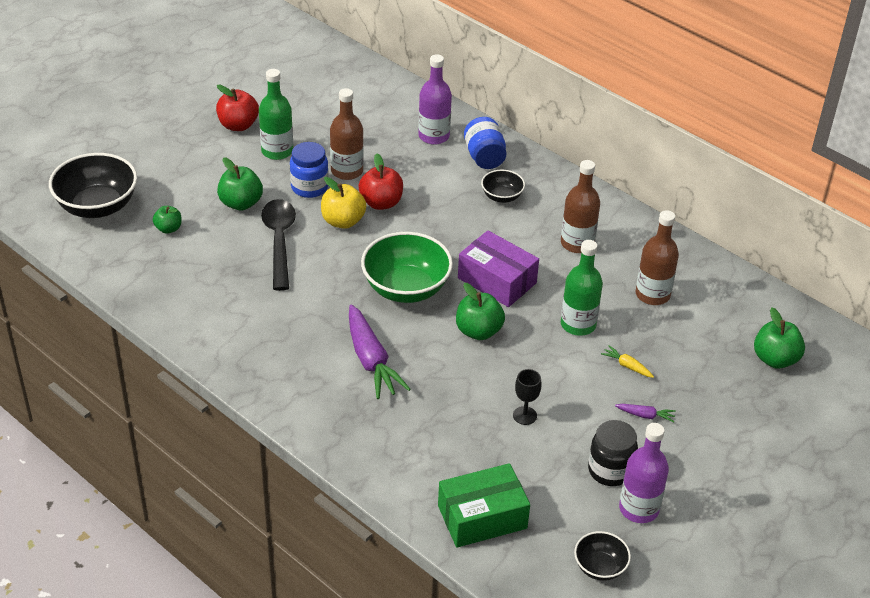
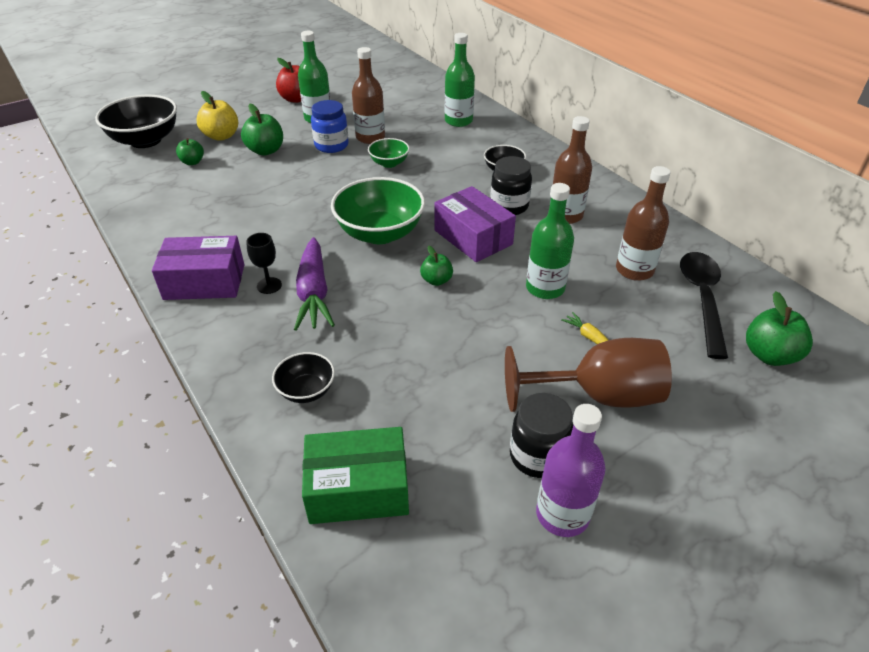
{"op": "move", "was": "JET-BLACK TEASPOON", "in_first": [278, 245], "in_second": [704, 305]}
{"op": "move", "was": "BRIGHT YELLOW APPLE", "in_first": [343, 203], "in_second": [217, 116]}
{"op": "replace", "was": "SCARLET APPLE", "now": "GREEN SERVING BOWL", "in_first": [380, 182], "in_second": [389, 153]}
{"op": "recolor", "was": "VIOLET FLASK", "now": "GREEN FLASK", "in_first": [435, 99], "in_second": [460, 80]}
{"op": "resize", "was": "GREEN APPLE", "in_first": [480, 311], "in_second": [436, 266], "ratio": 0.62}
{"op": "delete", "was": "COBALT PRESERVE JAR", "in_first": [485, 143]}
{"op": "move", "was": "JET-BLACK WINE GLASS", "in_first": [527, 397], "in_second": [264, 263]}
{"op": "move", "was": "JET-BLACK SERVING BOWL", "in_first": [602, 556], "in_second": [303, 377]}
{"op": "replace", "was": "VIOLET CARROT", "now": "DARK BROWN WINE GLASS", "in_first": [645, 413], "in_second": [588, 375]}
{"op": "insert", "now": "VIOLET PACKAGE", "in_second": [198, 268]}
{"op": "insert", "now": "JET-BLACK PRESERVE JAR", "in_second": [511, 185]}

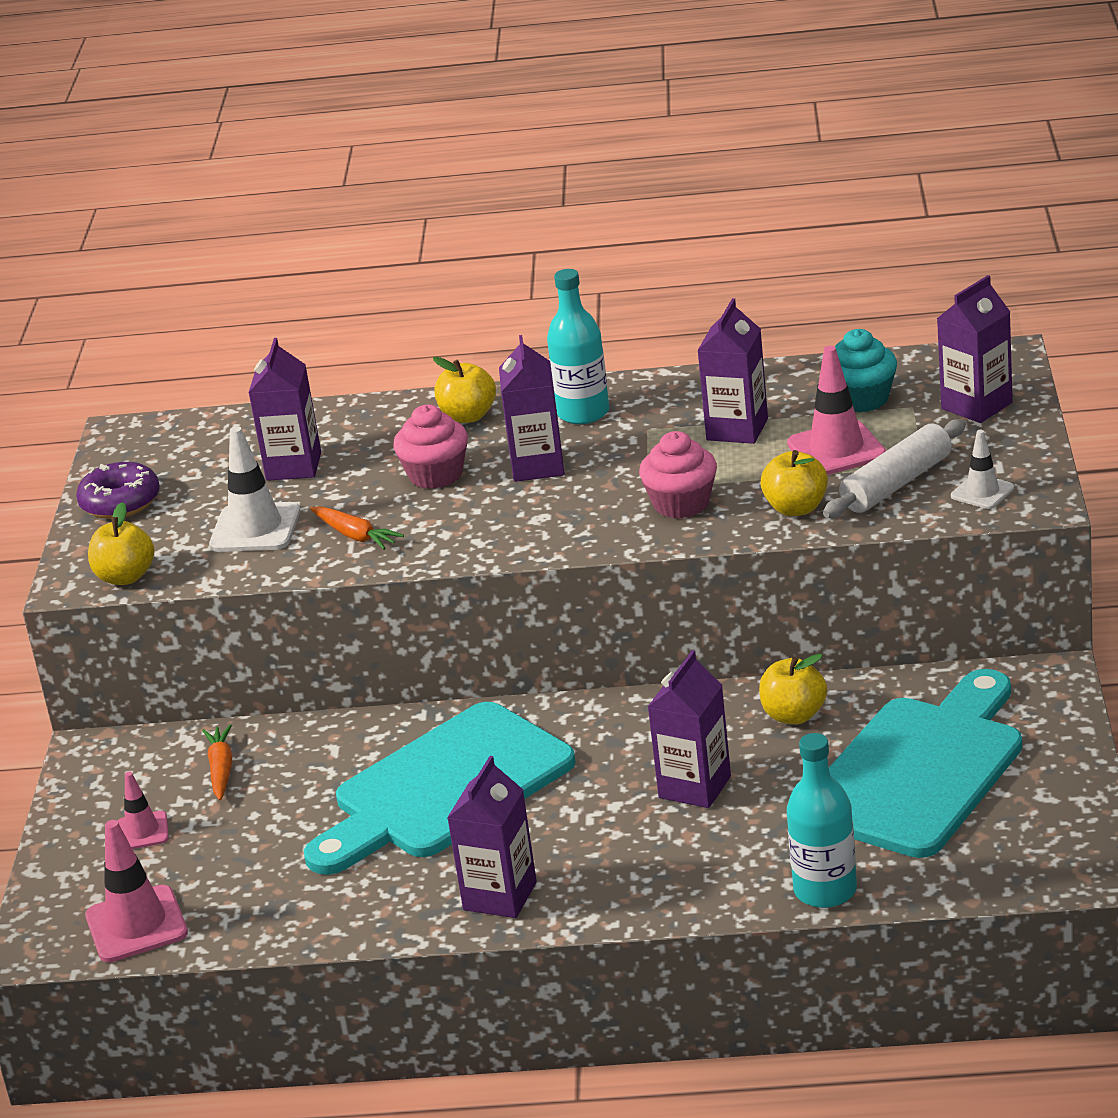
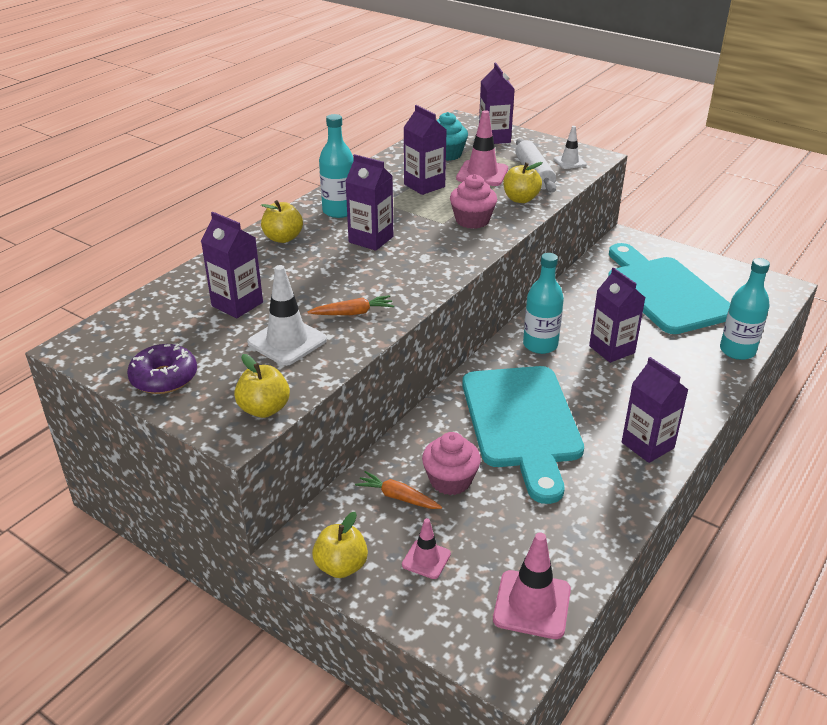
{"op": "move", "was": "ROSE-PINK CUPCAKE", "in_first": [430, 447], "in_second": [451, 463]}
{"op": "move", "was": "BRIGHT YELLOW APPLE", "in_first": [793, 689], "in_second": [340, 545]}
{"op": "insert", "now": "AQUA FLASK", "in_second": [543, 303]}

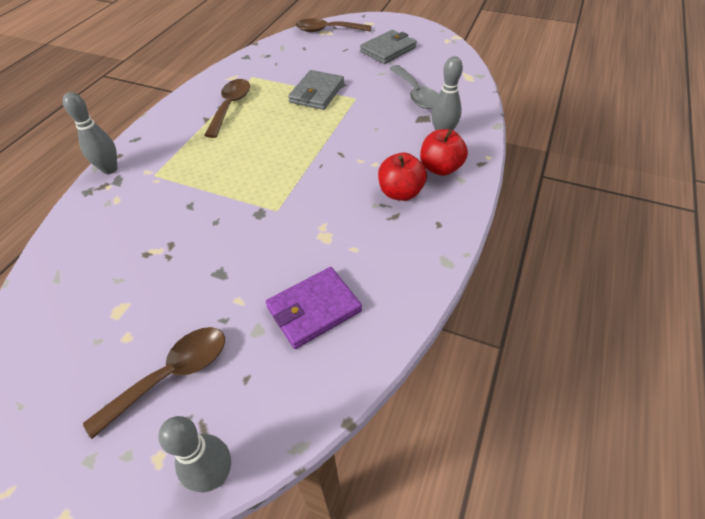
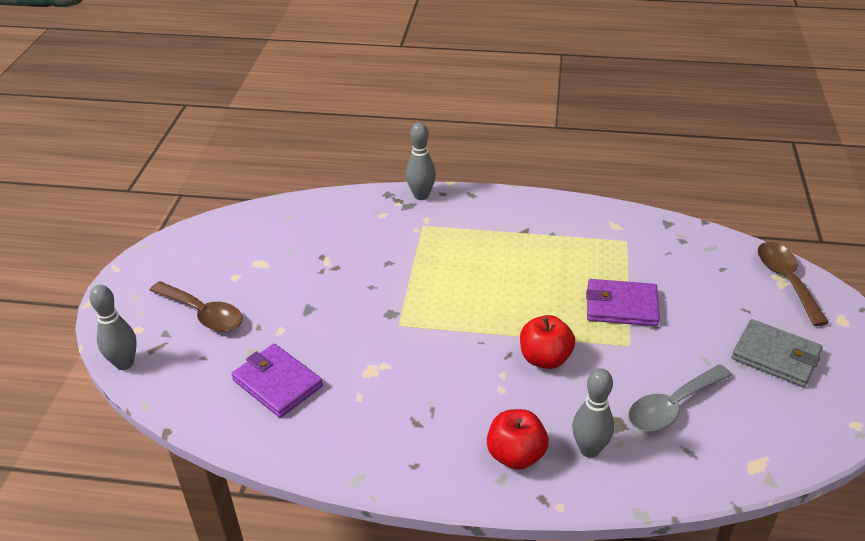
{"op": "delete", "was": "DARK BROWN TEASPOON", "in_first": [227, 108]}
{"op": "recolor", "was": "GRAY WALLET", "now": "VIOLET WALLET", "in_first": [316, 90], "in_second": [623, 302]}
{"op": "move", "was": "SCARLET APPLE", "in_first": [402, 177], "in_second": [547, 342]}

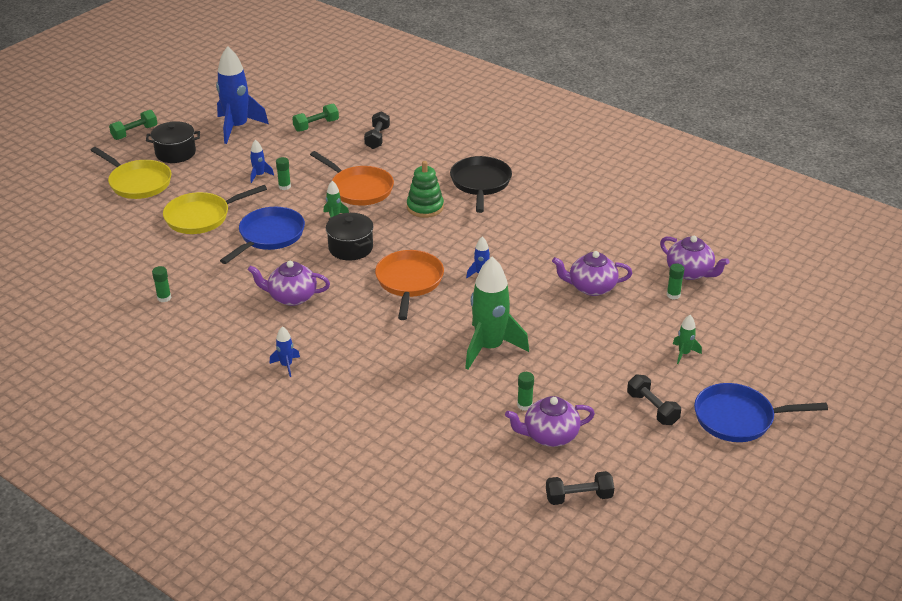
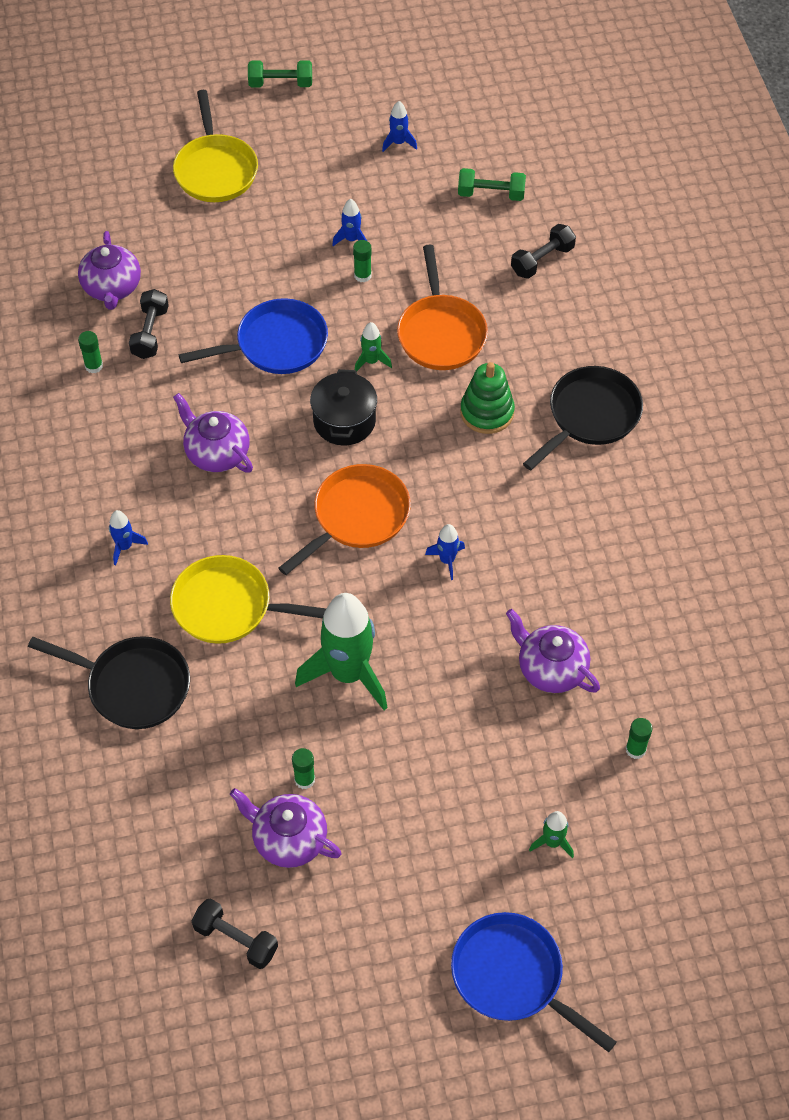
{"op": "delete", "was": "JET-BLACK POT", "in_first": [173, 142]}
{"op": "move", "was": "BRIGHT YELLOW SKILLET", "in_first": [215, 209], "in_second": [248, 599]}
{"op": "resize", "was": "COBALT TOY ROCKET", "in_first": [242, 95], "in_second": [399, 126], "ratio": 0.44}
{"op": "move", "was": "JET-BLACK FREE WEIGHT", "in_first": [654, 400], "in_second": [149, 324]}
{"op": "move", "was": "VIOLET TEA POT", "in_first": [695, 258], "in_second": [109, 270]}
{"op": "insert", "now": "JET-BLACK SKILLET", "in_second": [109, 682]}

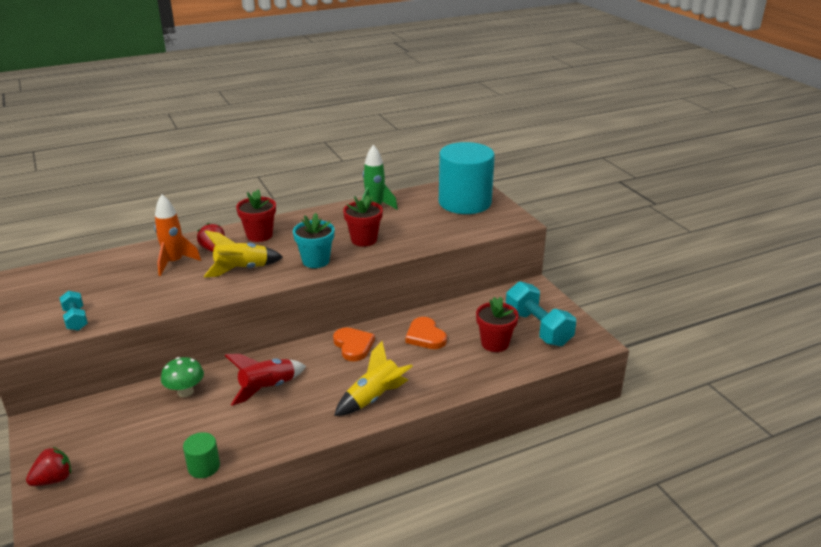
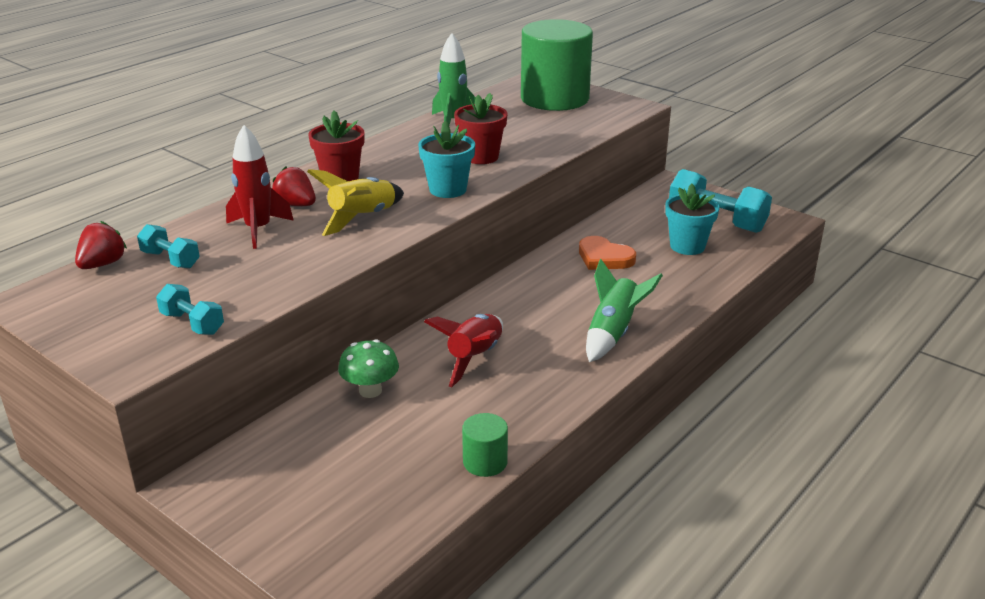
{"op": "move", "was": "SCARLET BERRY", "in_first": [48, 466], "in_second": [101, 245]}
{"op": "recolor", "was": "ORANGE-COLOURED TOY ROCKET", "now": "SCARLET TOY ROCKET", "in_first": [177, 235], "in_second": [260, 187]}
{"op": "delete", "was": "ORANGE-COLOURED HEART", "in_first": [354, 344]}
{"op": "recolor", "was": "BRIGHT YELLOW TOY ROCKET", "now": "GREEN TOY ROCKET", "in_first": [373, 378], "in_second": [624, 310]}
{"op": "recolor", "was": "AQUA CYLINDER", "now": "GREEN CYLINDER", "in_first": [467, 178], "in_second": [557, 65]}
{"op": "recolor", "was": "SCARLET PLANT POT", "now": "AQUA PLANT POT", "in_first": [497, 324], "in_second": [692, 219]}
{"op": "insert", "now": "AQUA FREE WEIGHT", "in_second": [168, 246]}

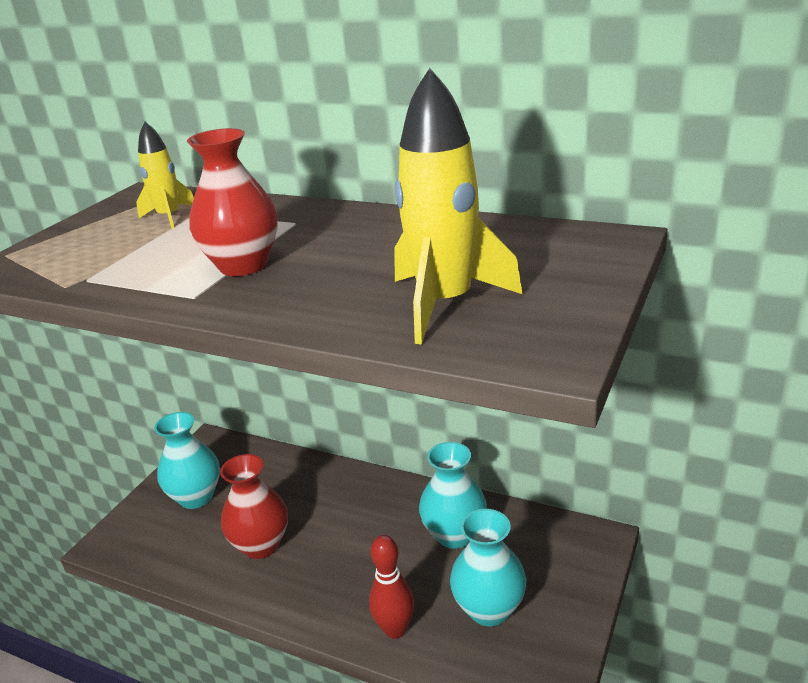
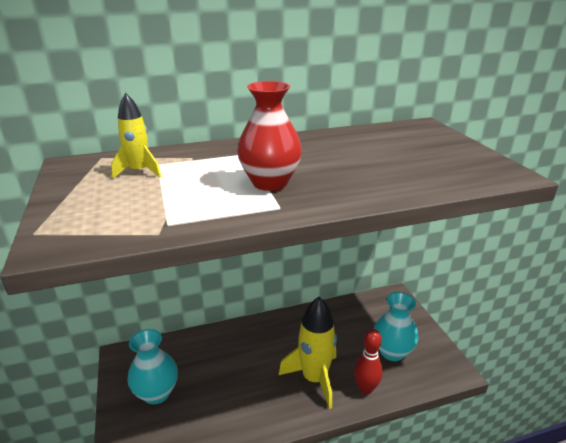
{"op": "delete", "was": "SCARLET FLOWER VASE", "in_first": [254, 506]}
{"op": "move", "was": "BRIGHT YELLOW TOY ROCKET", "in_first": [458, 206], "in_second": [308, 353]}
{"op": "delete", "was": "AQUA FLOWER VASE", "in_first": [453, 495]}

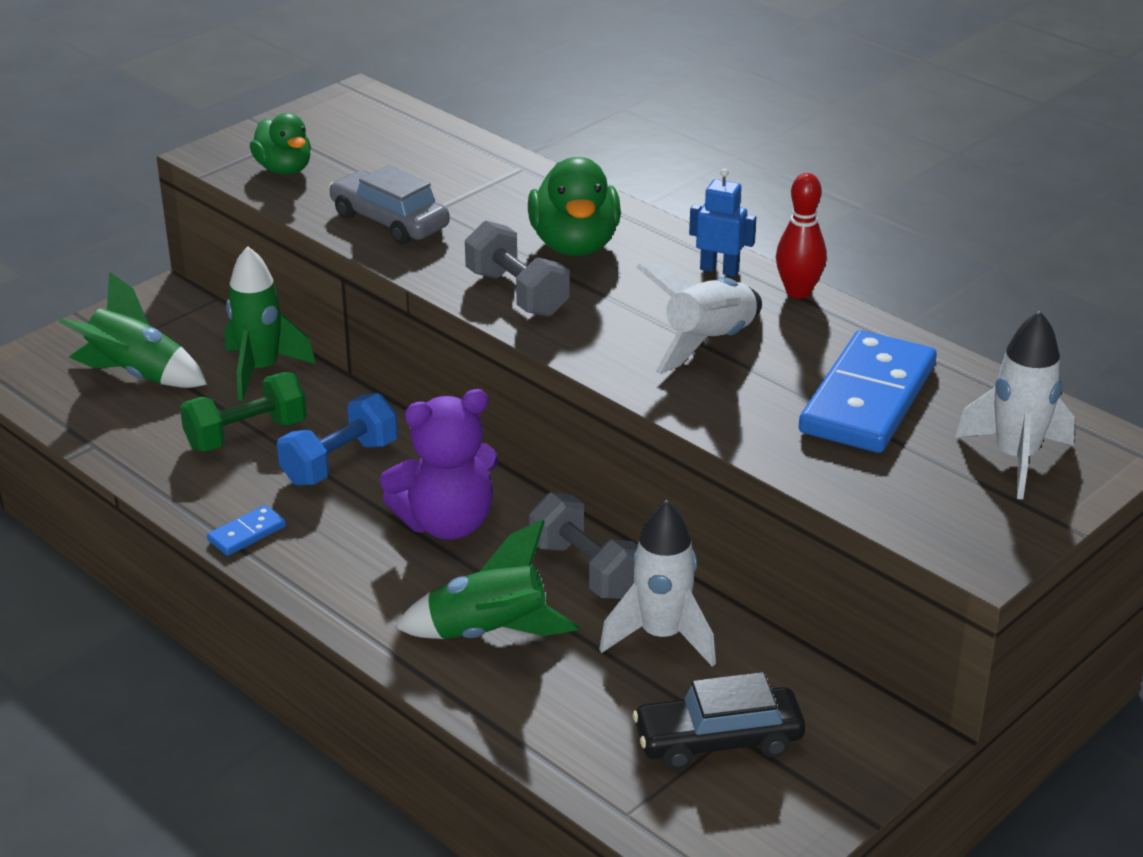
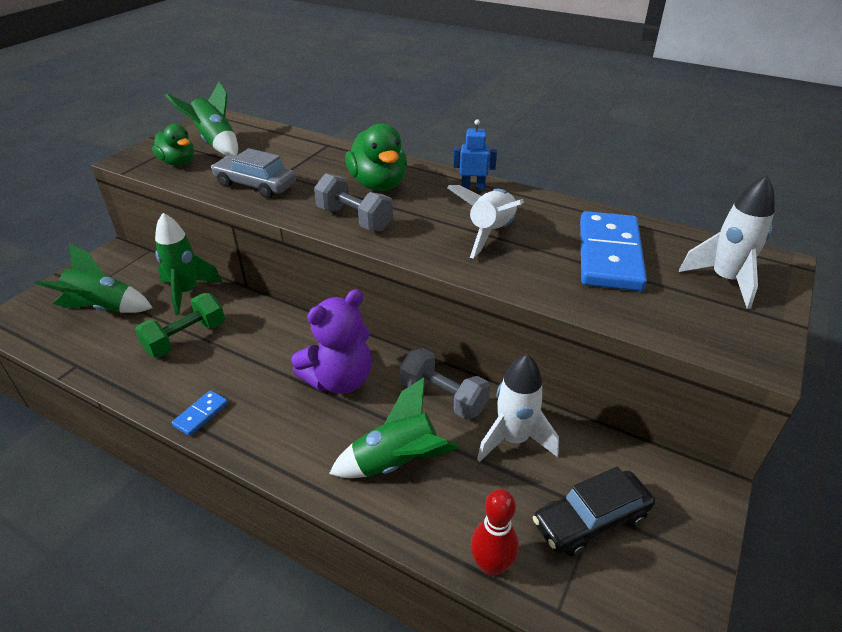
{"op": "delete", "was": "COBALT FREE WEIGHT", "in_first": [337, 439]}
{"op": "move", "was": "SCARLET BOWLING PIN", "in_first": [801, 235], "in_second": [494, 532]}
{"op": "insert", "now": "GREEN TOY ROCKET", "in_second": [202, 118]}

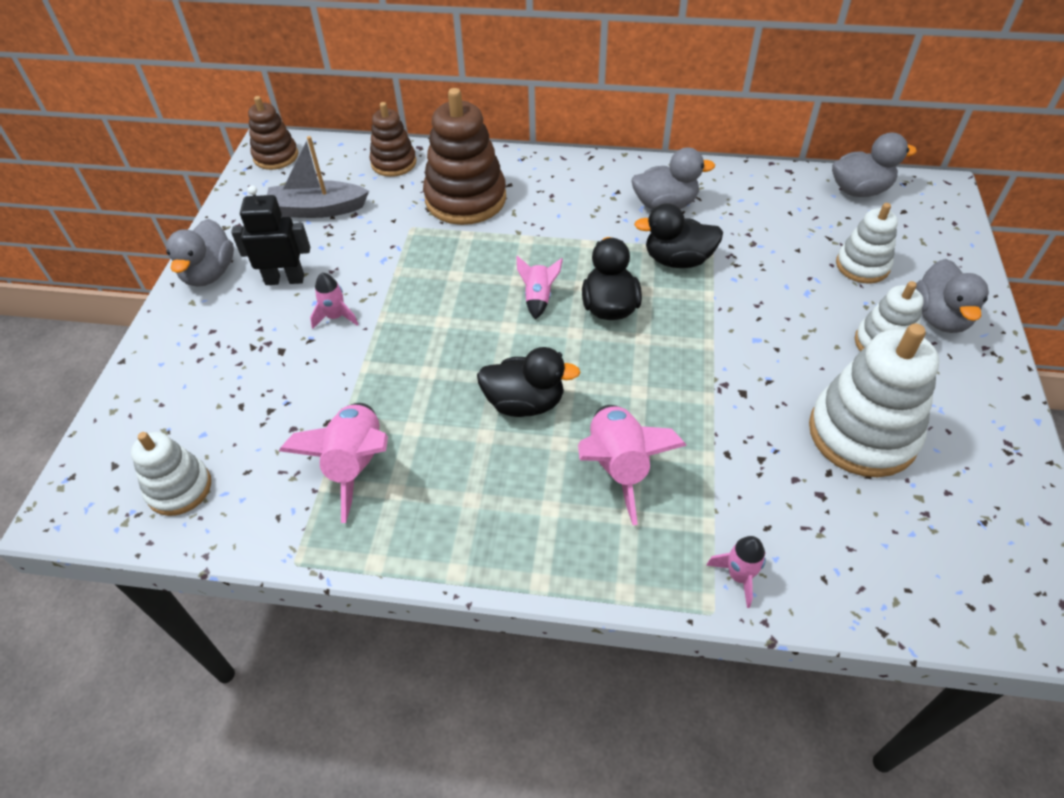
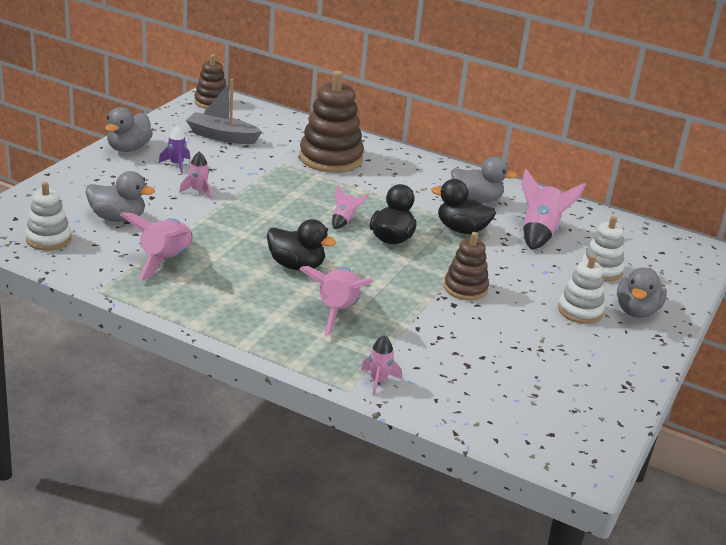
{"op": "replace", "was": "JET-BLACK TOY ROBOT", "now": "VIOLET TOY ROCKET", "in_first": [270, 235], "in_second": [174, 149]}
{"op": "move", "was": "DARK BROWN RING STACKER", "in_first": [393, 139], "in_second": [466, 266]}
{"op": "delete", "was": "SNOW-WHITE RING STACKER", "in_first": [874, 400]}
{"op": "move", "was": "GRAY TOY DUCK", "in_first": [874, 164], "in_second": [120, 196]}
{"op": "insert", "now": "ROSE-PINK TOY ROCKET", "in_second": [553, 209]}

